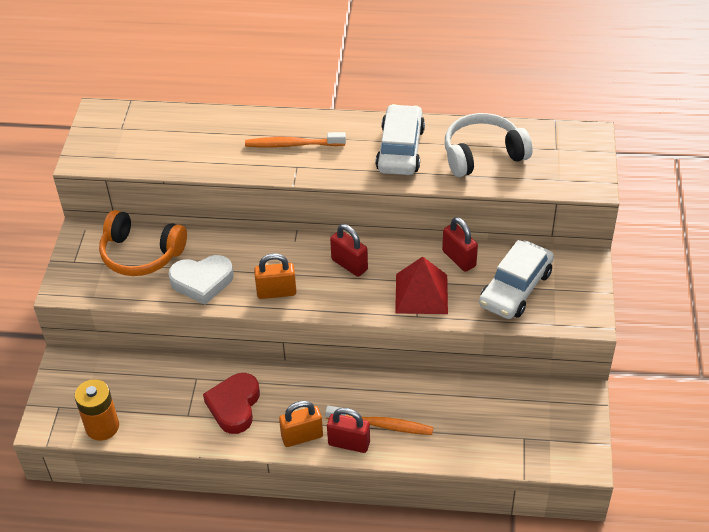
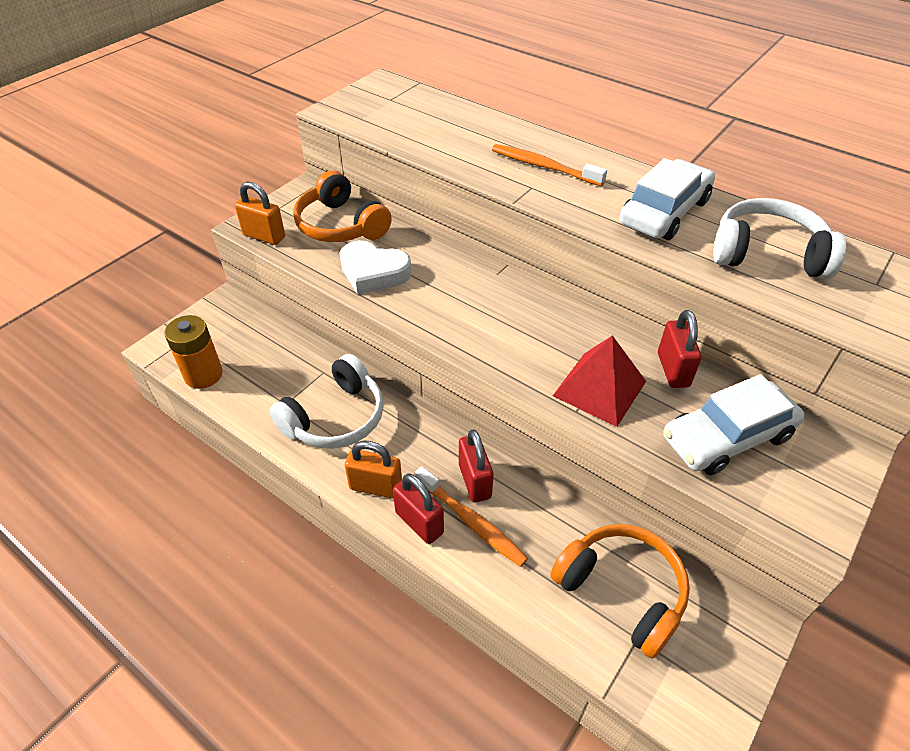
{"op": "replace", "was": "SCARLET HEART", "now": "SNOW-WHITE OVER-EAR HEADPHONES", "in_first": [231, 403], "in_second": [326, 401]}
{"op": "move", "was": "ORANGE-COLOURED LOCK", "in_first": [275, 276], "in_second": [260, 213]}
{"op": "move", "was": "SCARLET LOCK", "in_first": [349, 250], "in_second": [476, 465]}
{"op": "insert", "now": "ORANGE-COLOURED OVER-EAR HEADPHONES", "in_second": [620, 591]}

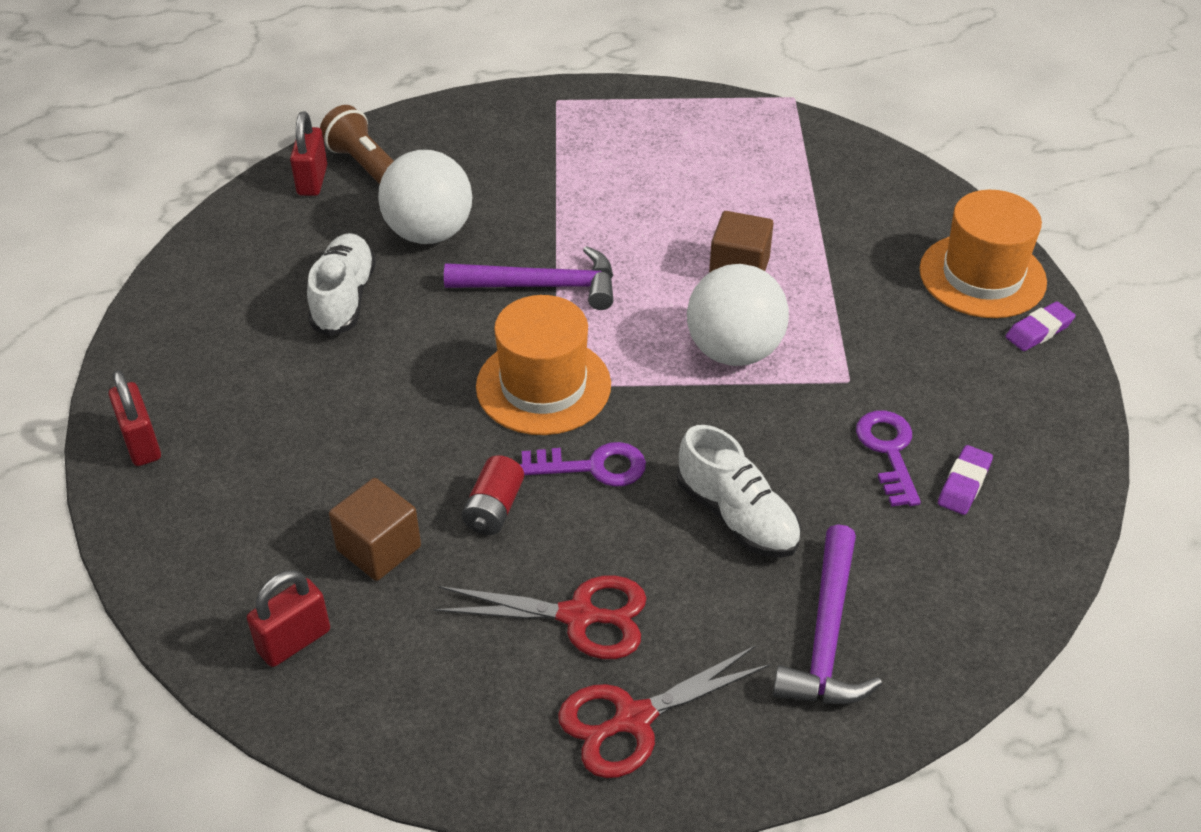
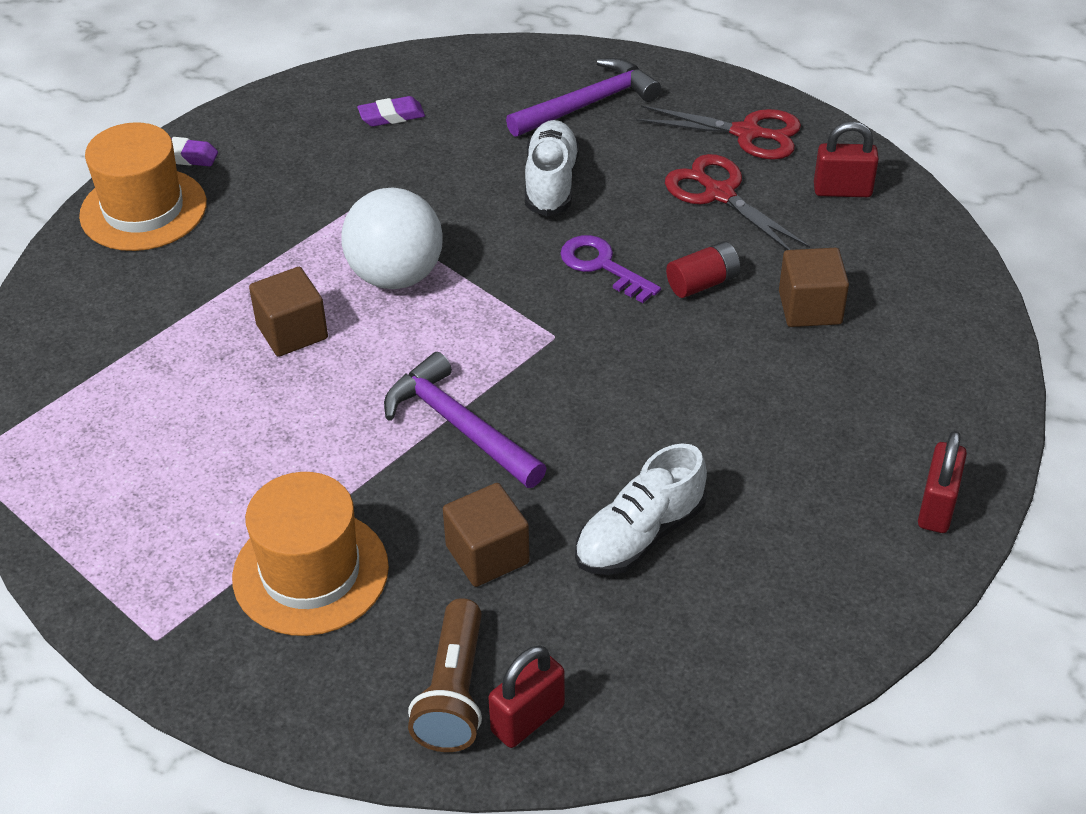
{"op": "move", "was": "SCARLET LOCK", "in_first": [288, 618], "in_second": [846, 159]}
{"op": "replace", "was": "SNOW-WHITE PLAY BALL", "now": "DARK BROWN BLOCK", "in_first": [425, 197], "in_second": [486, 535]}
{"op": "move", "was": "ORANGE-COLOURED TALL HAT", "in_first": [543, 365], "in_second": [310, 554]}
{"op": "delete", "was": "VIOLET DOOR KEY", "in_first": [888, 459]}

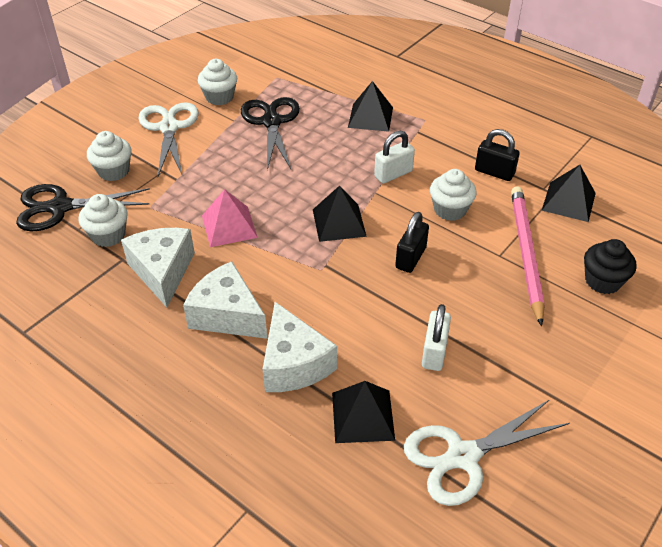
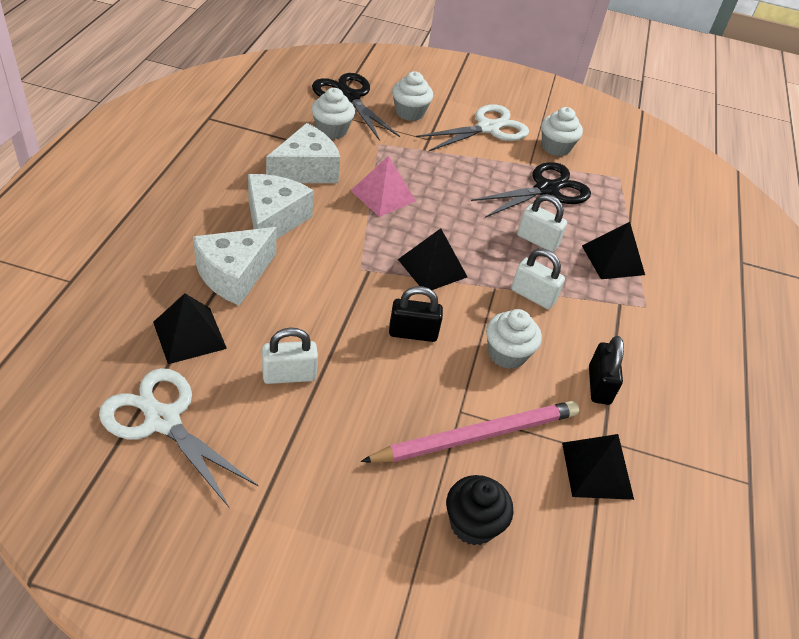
{"op": "insert", "now": "SNOW-WHITE LOCK", "in_second": [542, 223]}

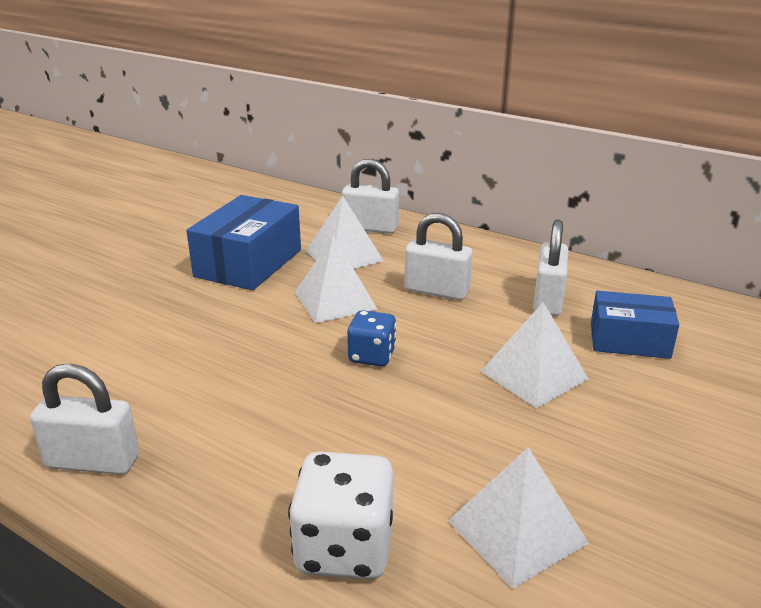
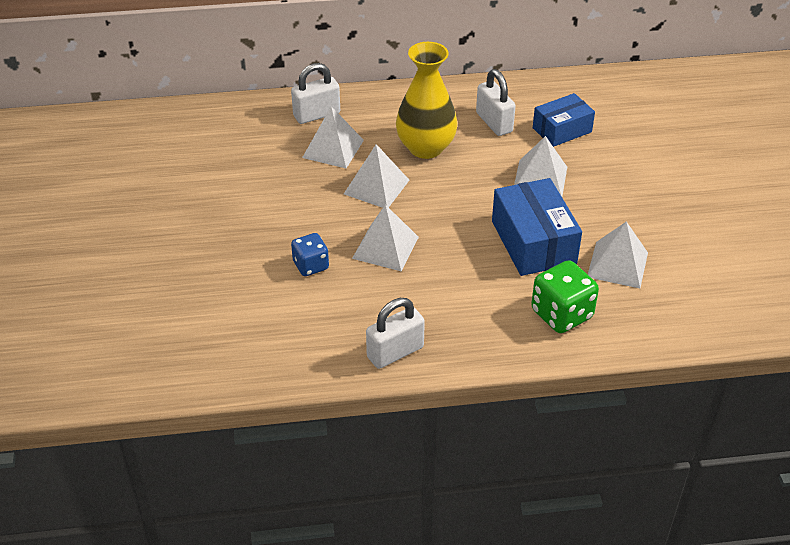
{"op": "move", "was": "COBALT PACKAGE", "in_first": [243, 242], "in_second": [537, 227]}
{"op": "recolor", "was": "SNOW-WHITE DIE", "now": "GREEN DIE", "in_first": [341, 515], "in_second": [565, 296]}
{"op": "move", "was": "COBALT DIE", "in_first": [372, 338], "in_second": [310, 254]}
{"op": "replace", "was": "SNOW-WHITE LOCK", "now": "BRIGHT YELLOW FLOWER VASE", "in_first": [438, 256], "in_second": [427, 100]}
{"op": "insert", "now": "SNOW-WHITE PYRAMID", "in_second": [385, 237]}

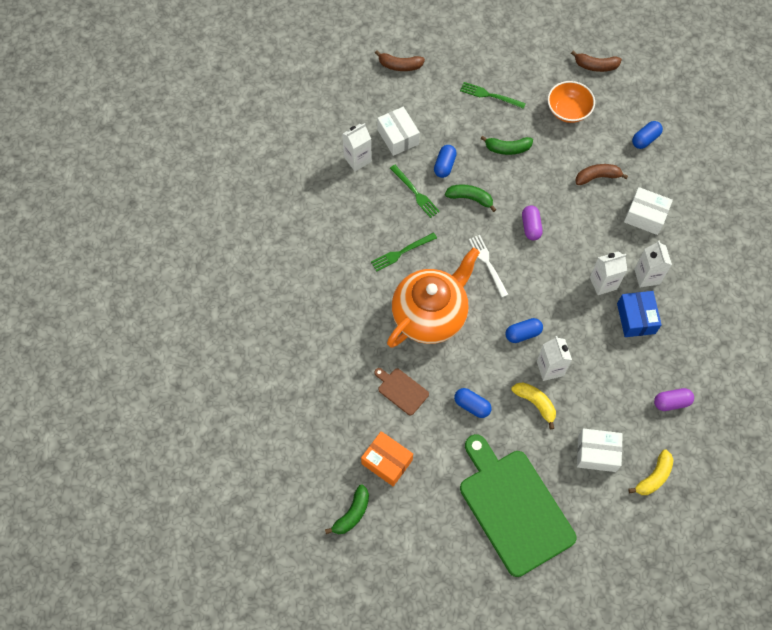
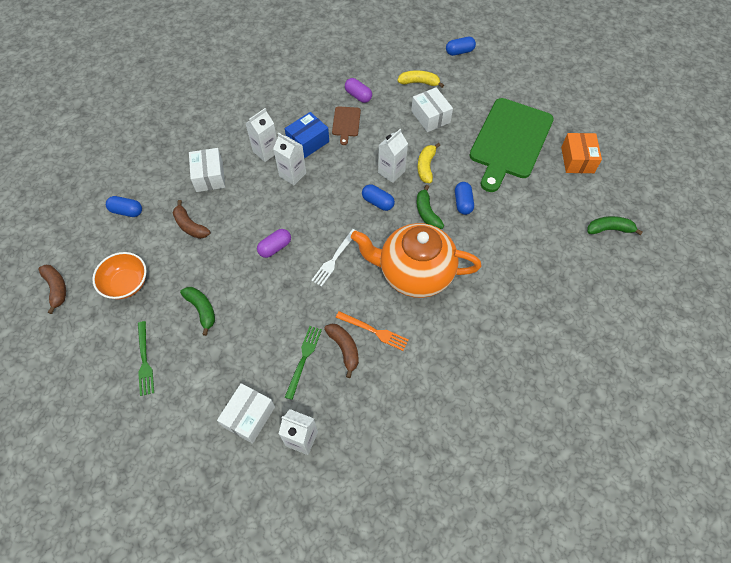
{"op": "move", "was": "ORANGE-COLOURED PACKAGE", "in_first": [387, 458], "in_second": [581, 153]}
{"op": "recolor", "was": "GREEN TABLE FORK", "now": "ORANGE-COLOURED TABLE FORK", "in_first": [404, 252], "in_second": [372, 331]}
{"op": "move", "was": "DARK BROWN CUTTING BOARD", "in_first": [401, 392], "in_second": [346, 125]}
{"op": "move", "was": "DARK BROWN BANANA FRUIT", "in_first": [400, 60], "in_second": [341, 350]}
{"op": "move", "was": "COBALT PILL SHAPE", "in_first": [445, 161], "in_second": [461, 46]}
{"op": "move", "was": "GREEN BANANA FRUIT", "in_first": [470, 198], "in_second": [430, 207]}

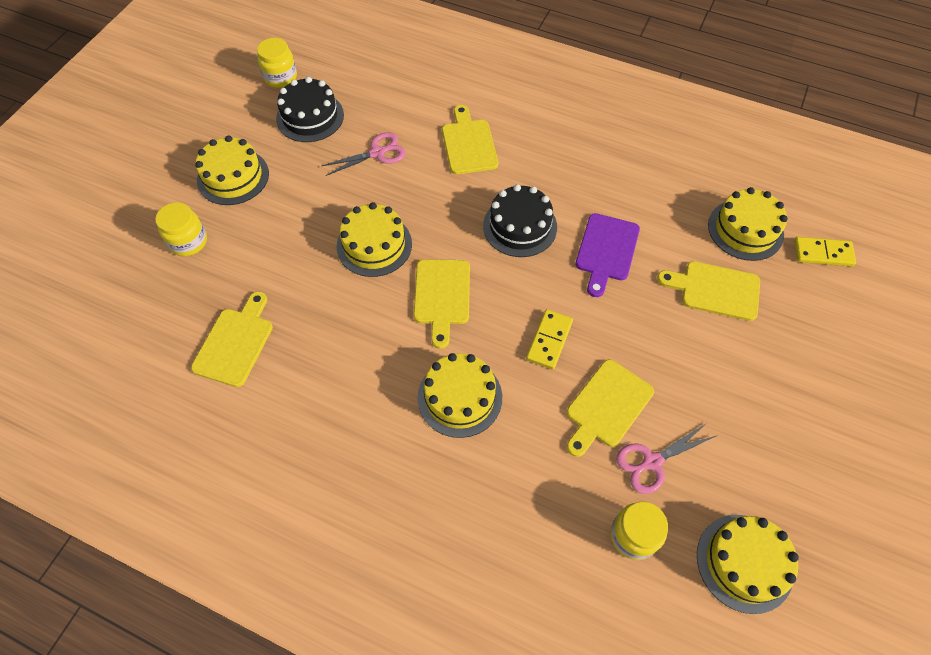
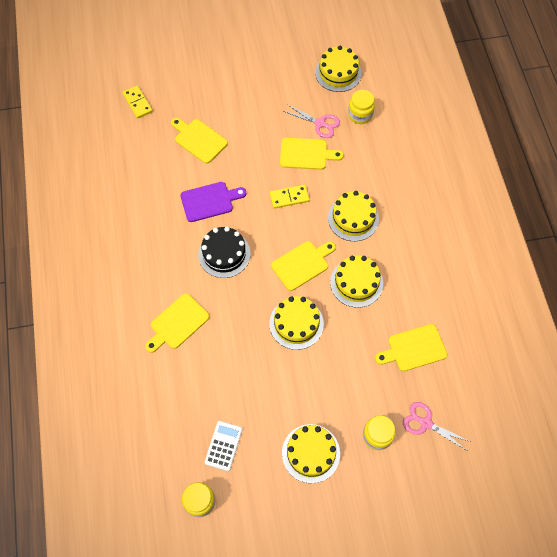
{"op": "replace", "was": "JET-BLACK CAKE", "now": "SNOW-WHITE POCKET CALCULATOR", "in_first": [310, 109], "in_second": [224, 446]}
{"op": "move", "was": "ROSE-PINK PAIR OF SCISSORS", "in_first": [364, 154], "in_second": [437, 426]}
{"op": "rotate", "was": "BRIGHT YELLOW CUTTING BOARD", "in_first": [708, 291], "in_second": [199, 141], "clockwise": 150}
{"op": "move", "was": "BRIGHT YELLOW CAKE", "in_first": [748, 224], "in_second": [356, 281]}

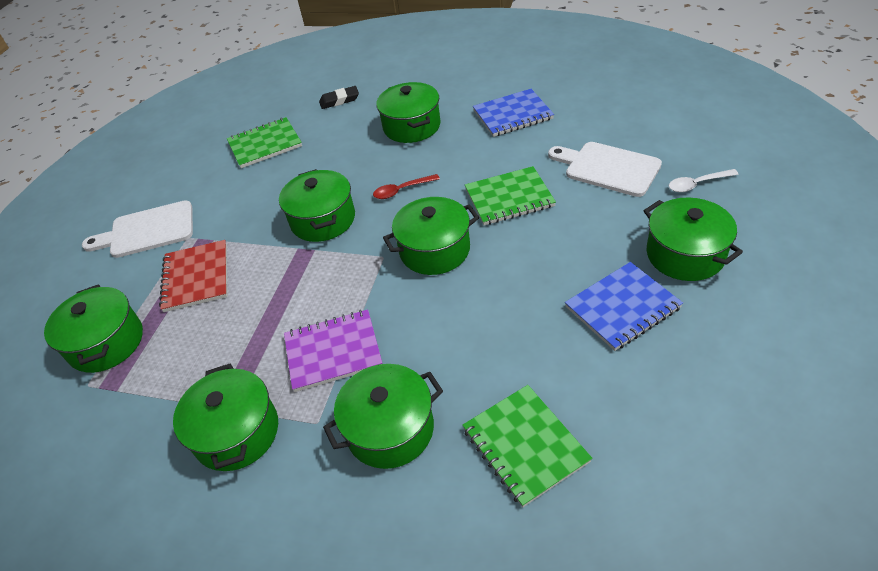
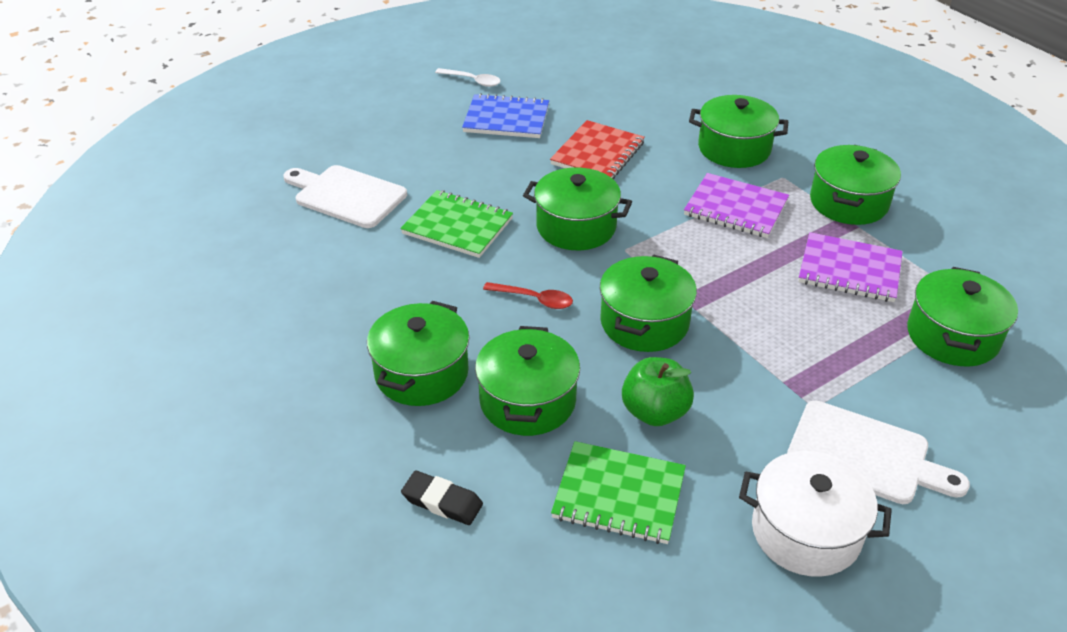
{"op": "move", "was": "SCARLET NOTEBOOK", "in_first": [193, 276], "in_second": [597, 149]}
{"op": "delete", "was": "GREEN NOTEBOOK", "in_first": [527, 446]}
{"op": "delete", "was": "COBALT NOTEBOOK", "in_first": [513, 113]}
{"op": "rotate", "was": "SNOW-WHITE CUTTING BOARD", "in_first": [605, 169], "in_second": [345, 196], "clockwise": 135}
{"op": "move", "was": "GREEN POT", "in_first": [693, 239], "in_second": [527, 381]}
{"op": "move", "was": "SNOW-WHITE TEASPOON", "in_first": [704, 180], "in_second": [468, 77]}
{"op": "insert", "now": "GREEN APPLE", "in_second": [658, 391]}
{"op": "insert", "now": "SNOW-WHITE POT", "in_second": [815, 514]}
{"op": "insert", "now": "VIOLET NOTEBOOK", "in_second": [850, 267]}

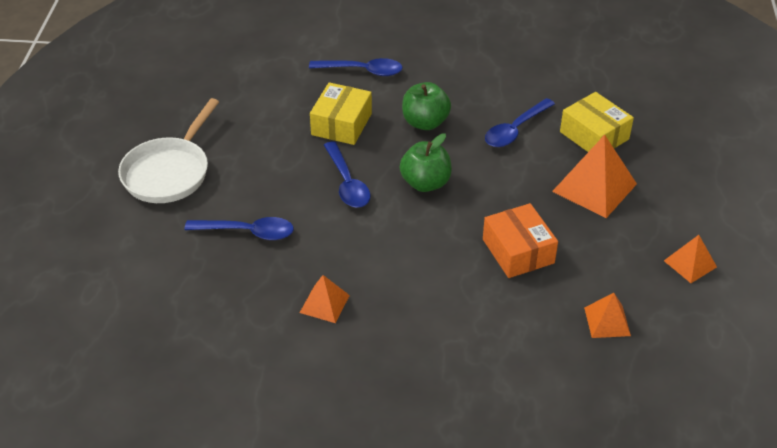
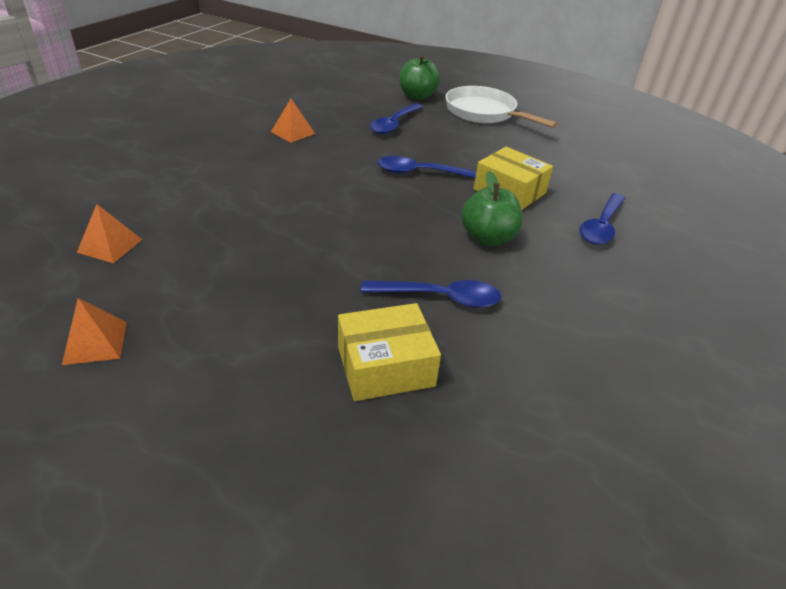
{"op": "move", "was": "GREEN APPLE", "in_first": [426, 163], "in_second": [420, 77]}
{"op": "delete", "was": "ORANGE-COLOURED PACKAGE", "in_first": [520, 240]}
{"op": "rotate", "was": "COBALT TEASPOON", "in_first": [520, 122], "in_second": [431, 294], "clockwise": 120}
{"op": "delete", "was": "ORANGE-COLOURED PYRAMID", "in_first": [594, 176]}

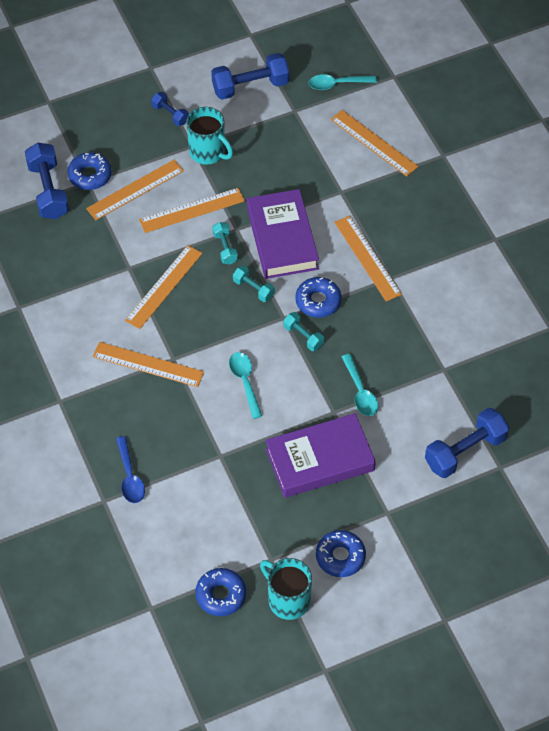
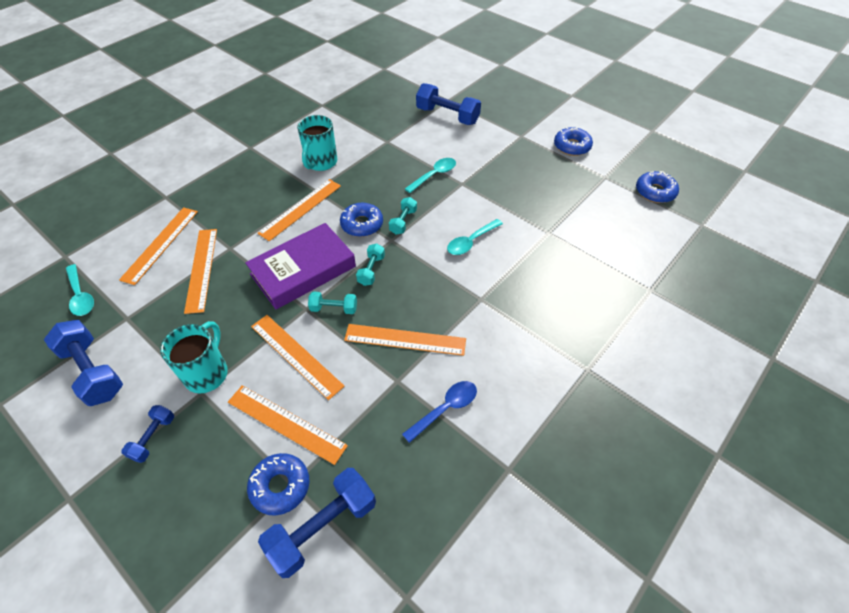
{"op": "move", "was": "ORANGE-COLOURED STRAIGHTEDGE", "in_first": [148, 364], "in_second": [200, 271]}
{"op": "move", "was": "COBALT TEASPOON", "in_first": [130, 469], "in_second": [439, 412]}
{"op": "rotate", "was": "AQUA FREE WEIGHT", "in_first": [225, 243], "in_second": [332, 303], "clockwise": 45}
{"op": "move", "was": "AQUA COFFEE MUG", "in_first": [286, 589], "in_second": [317, 143]}
{"op": "delete", "was": "VIOLET HARDCOVER", "in_first": [320, 455]}

